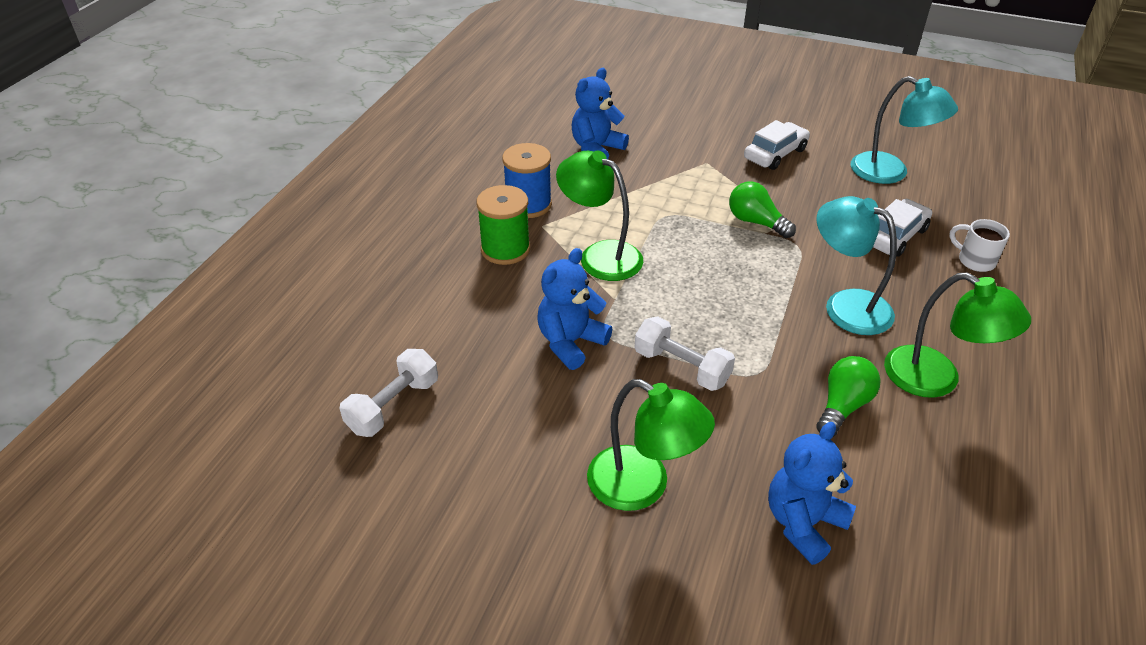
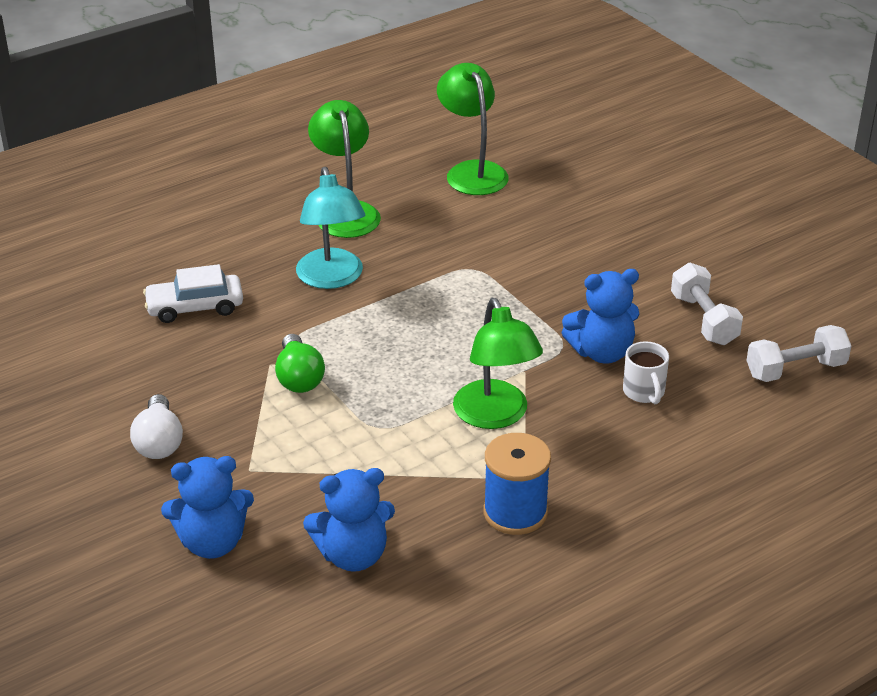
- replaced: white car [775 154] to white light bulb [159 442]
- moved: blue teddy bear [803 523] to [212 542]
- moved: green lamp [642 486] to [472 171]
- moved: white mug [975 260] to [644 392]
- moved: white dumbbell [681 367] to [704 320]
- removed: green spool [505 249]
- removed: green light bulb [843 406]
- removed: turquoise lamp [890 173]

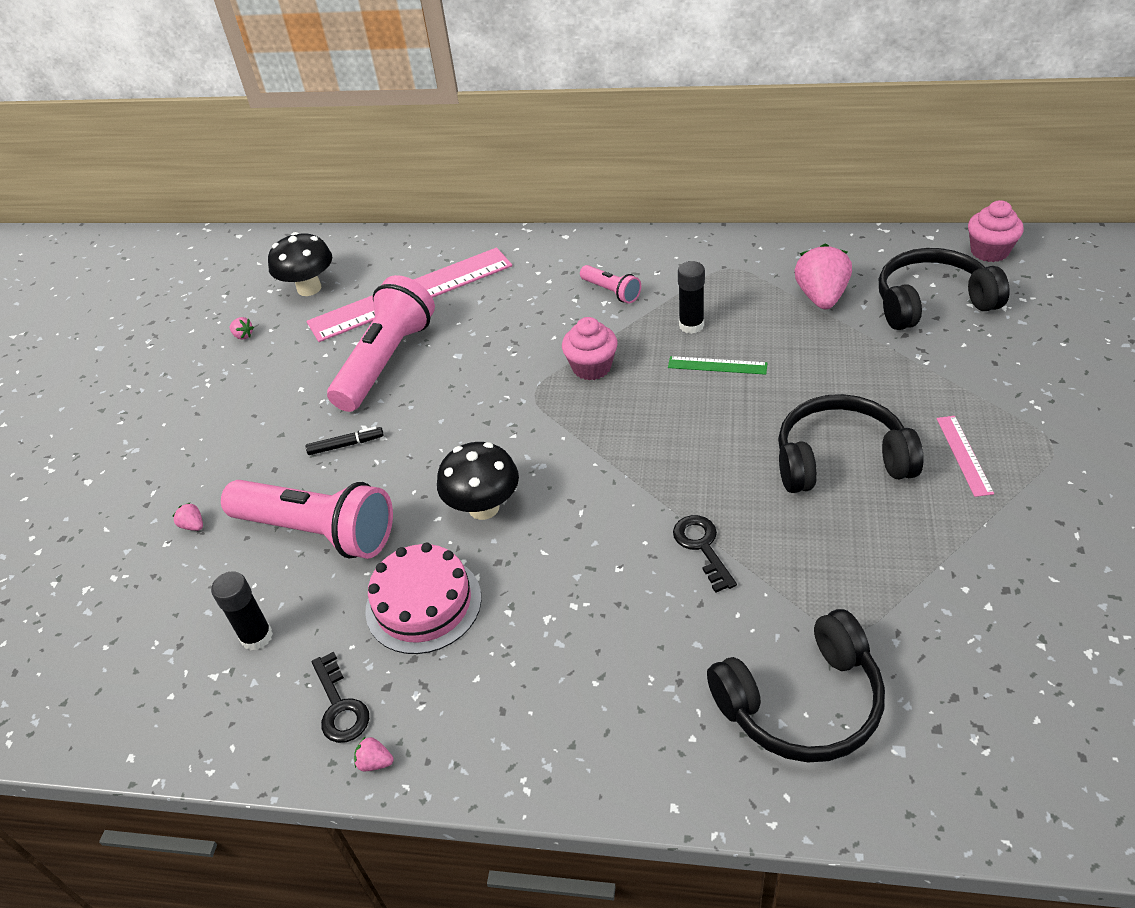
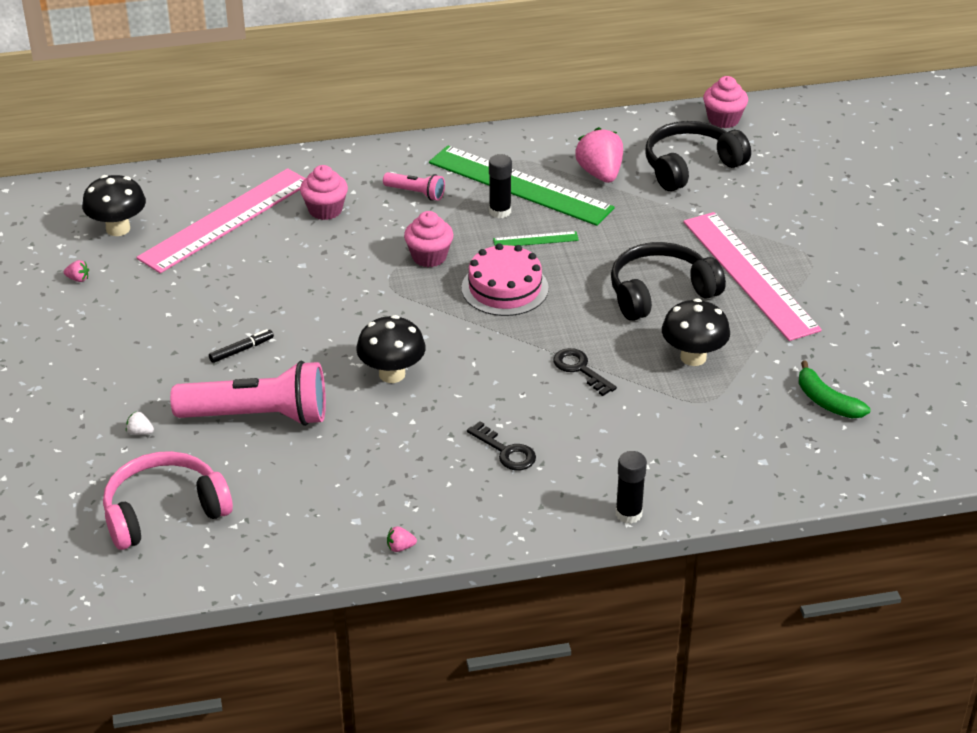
- added: pink headphones [164 511]
- recoloured: pink strawberry [193 525] to white strawberry [140 432]
- added: pink cupcake [325 210]
- added: green ruler [520 185]
- moved: pink cake [423 604] to [505 288]
- moved: black key [340 706] to [506 451]
- moved: black glue stick [257 637] to [628 514]
- added: black mushroom [693 357]
- resized: pink ruler [964 455] = [750 275] x2.43
- added: green banana [827 401]
- removed: pink flashlight [386 361]
- removed: black headphones [802 703]

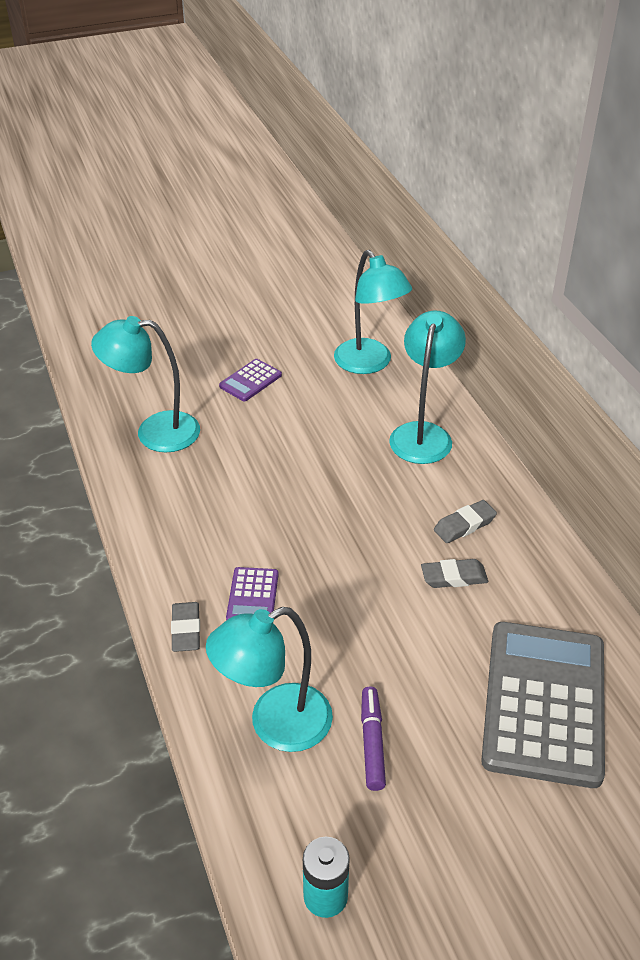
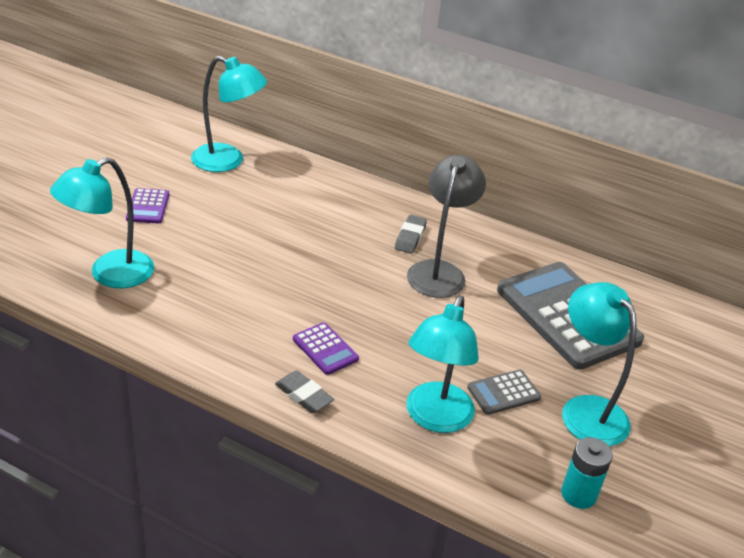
- replaced: grey eraser [454 577] to grey lamp [439 271]
- replaced: purple marker [372 742] to grey calculator [503 393]
- moved: turquoise lamp [423 434] to [586 410]

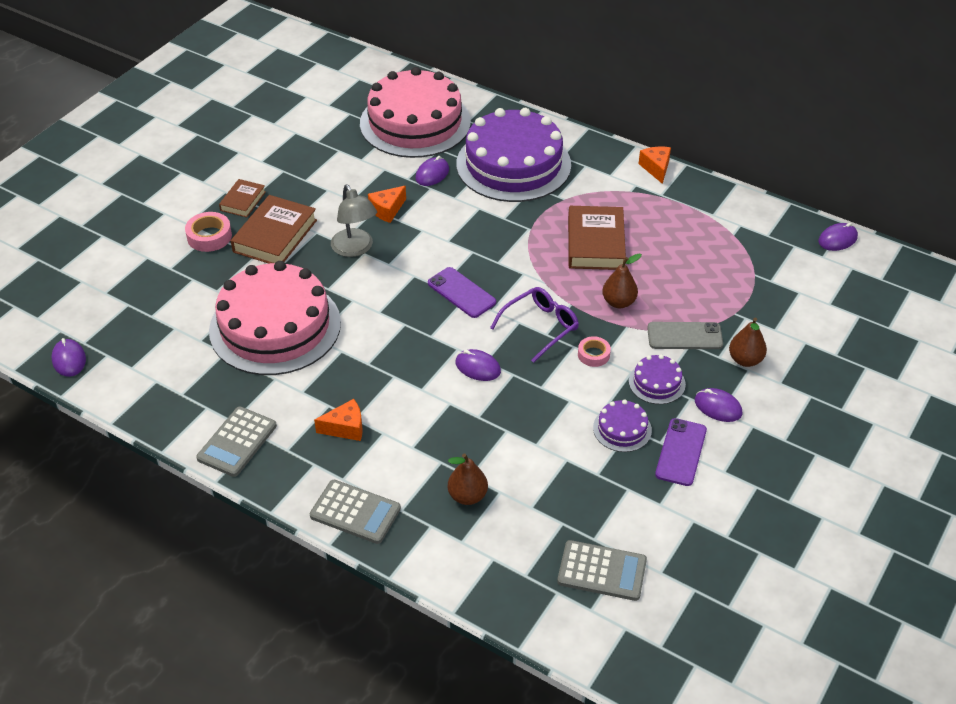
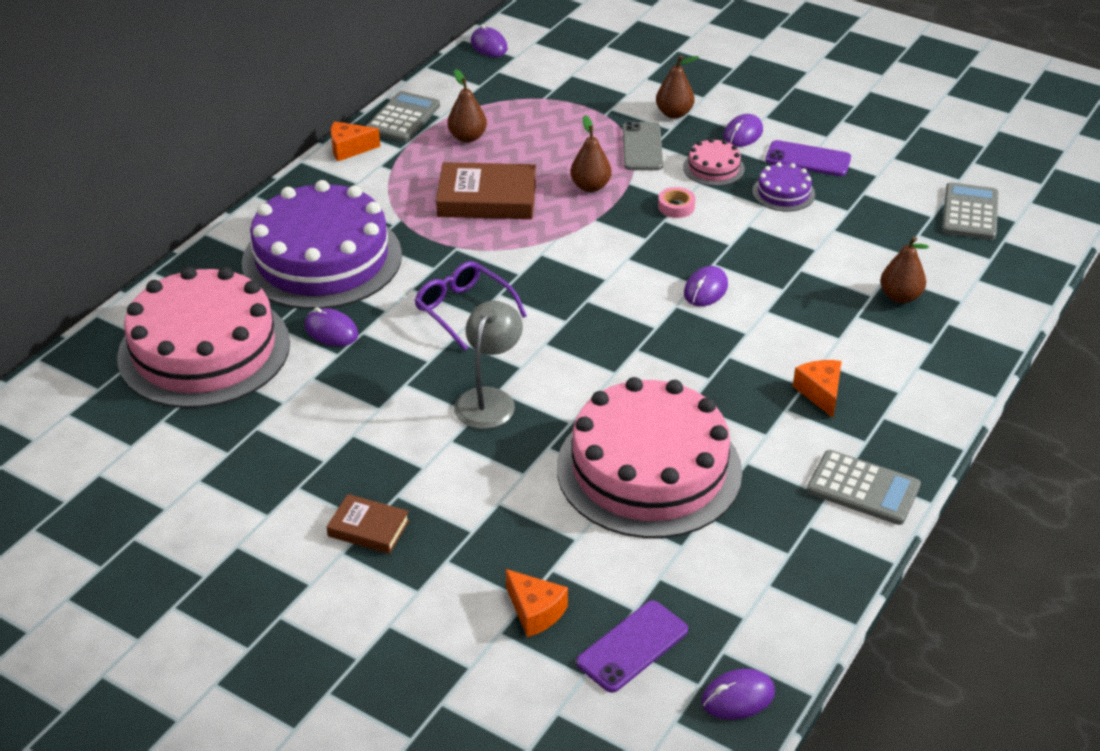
- moved: grey calculator [355 512] to [403 118]
- moved: purple glasses [540 327] to [464 311]
- added: brown pear [467 137]
- turned: grey lamp [355 249] = [489 399] 45 degrees counterclockwise
- moved: orange cheese [387 210] to [535 611]
- moved: purple phone [461 293] to [632 646]
- recoloured: purple cake [657 382] to pink cake [713 168]
- removed: pink tape [209 236]
- removed: brown book [275 236]

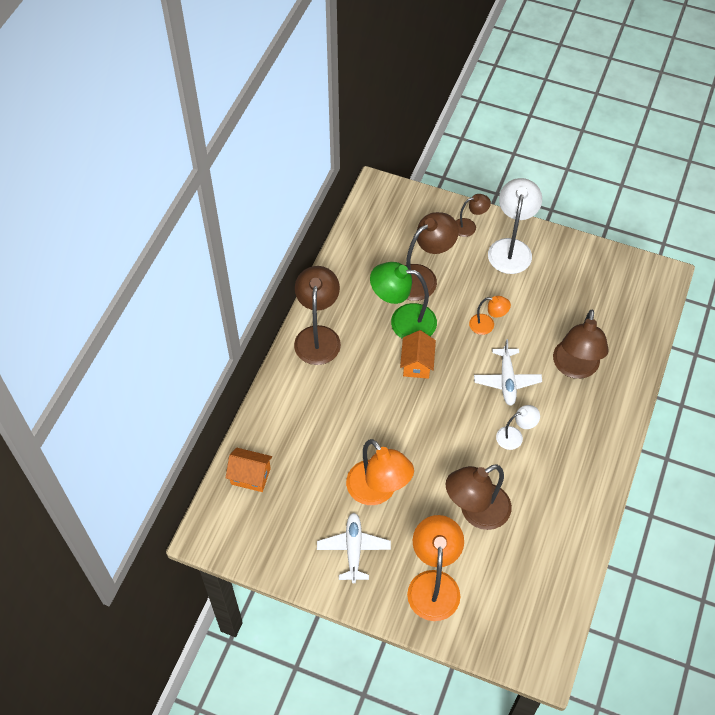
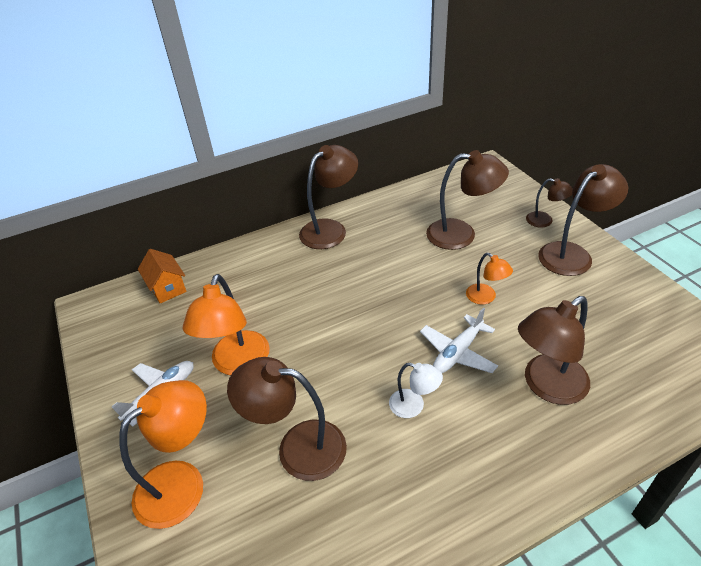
- recoloured: white lamp [511 248] to brown lamp [572 254]
- removed: green lamp [403 321]
- removed: orange house [417 364]

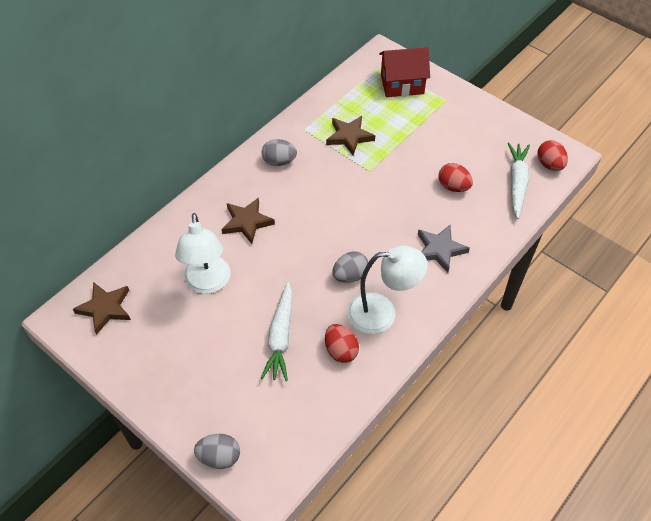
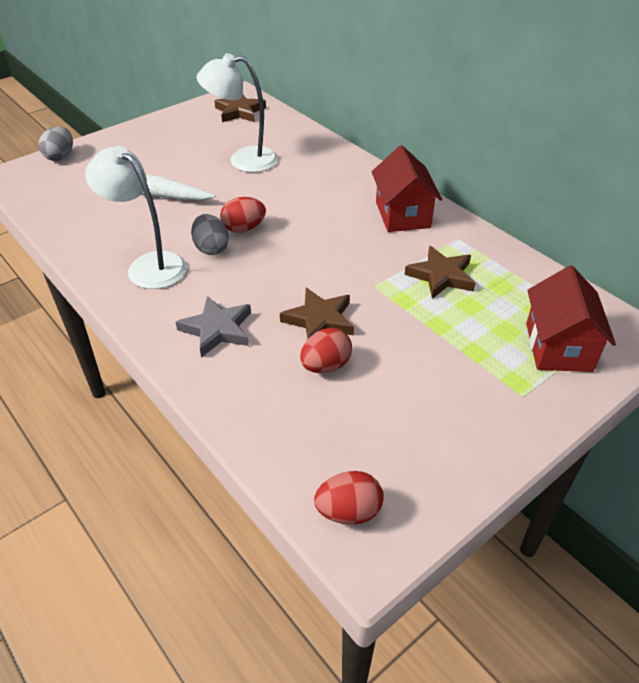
- turned: white lamp [382 313] = [148 265] 120 degrees clockwise
- moved: red egg [341 351] to [244 228]
- moved: brown star [247 222] to [319 320]
- replaced: grey egg [279 161] to red house [402 215]
- removed: white carrot [517 183]

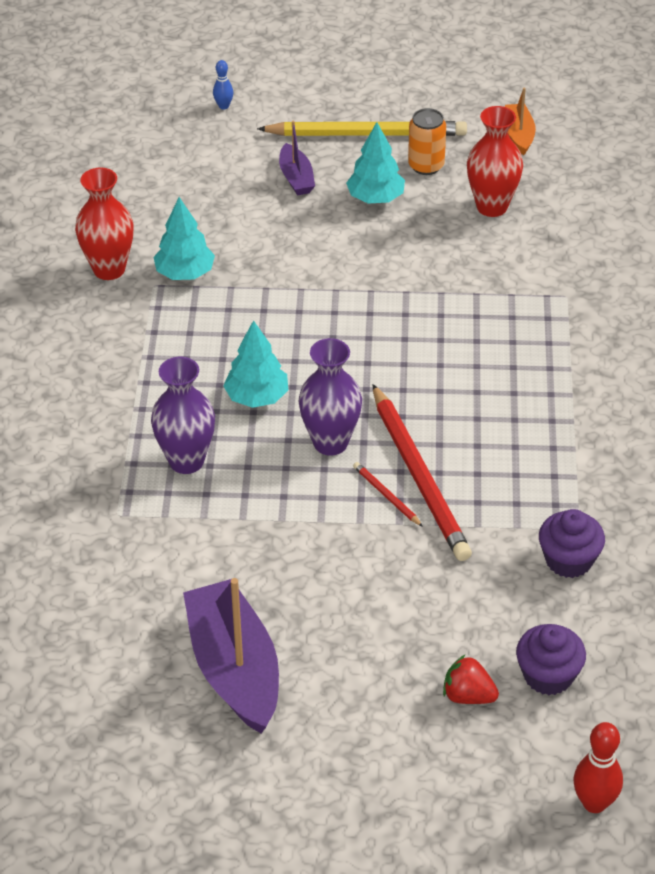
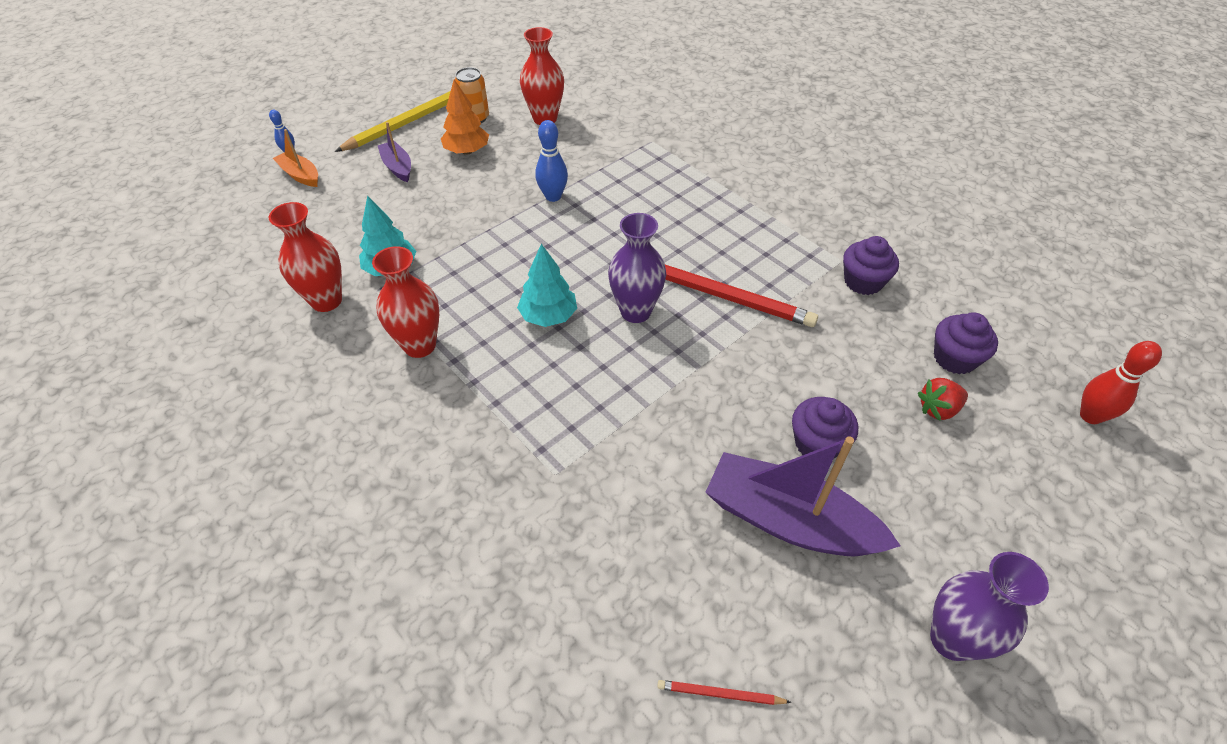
- moved: orange boat [518 135] to [300 175]
- added: red vase [420 345]
- turned: purple boat [296 178] = [398 167] 150 degrees counterclockwise
- recoloured: turquoise tree [375 198] to orange tree [467 151]
- added: blue bowling pin [553 196]
- moved: red pencil [386 496] to [720 694]
- added: purple cupcake [817 443]
- moved: purple vase [186 461] to [951 639]

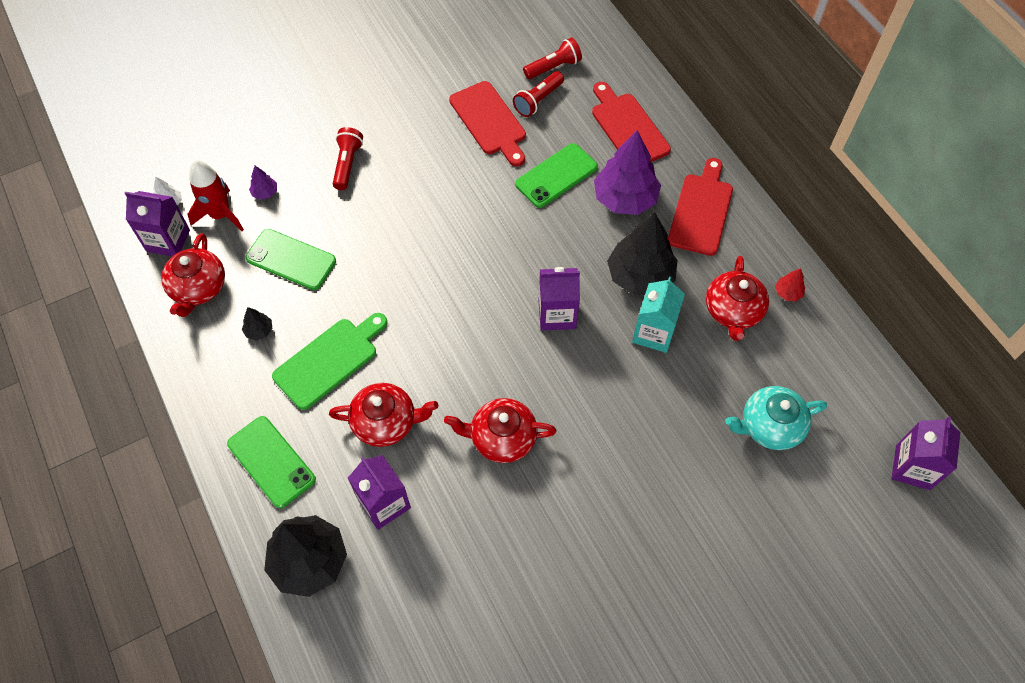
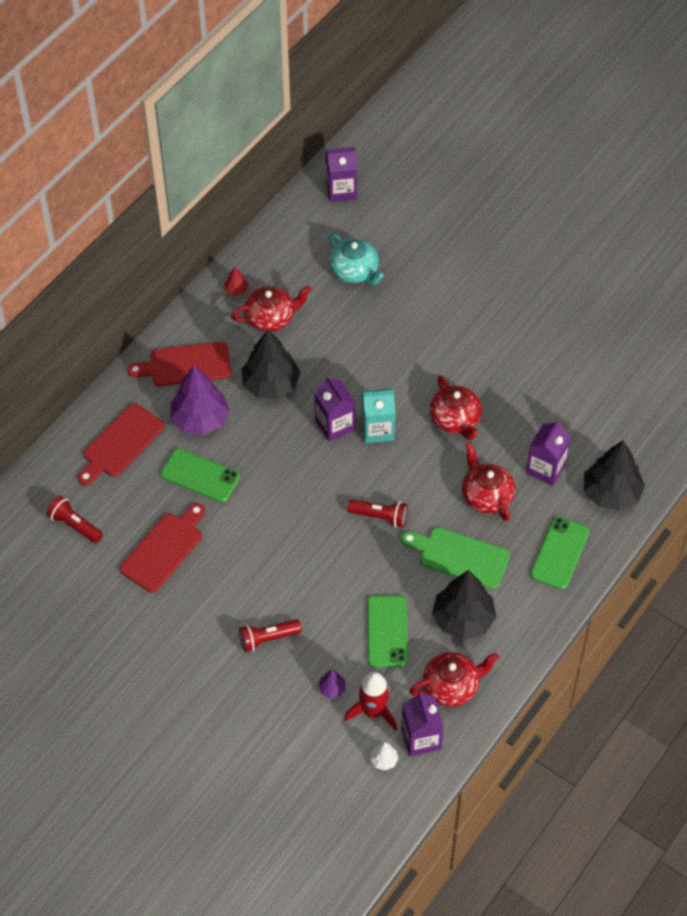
- moved: red flashlight [538 100] to [380 517]
- moved: turquoise carton [653 333] to [377 429]
- resized: black tree [259 330] = [463 619] x2.36

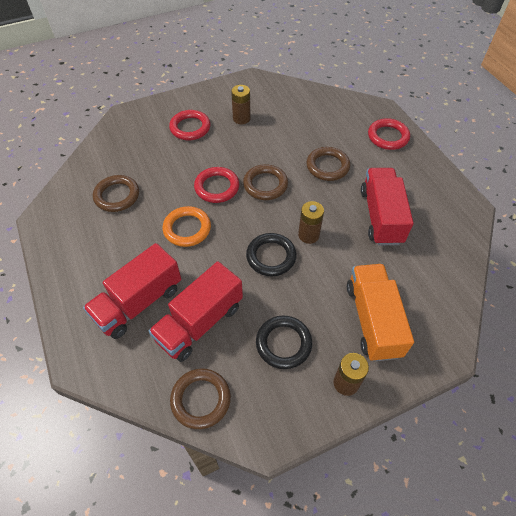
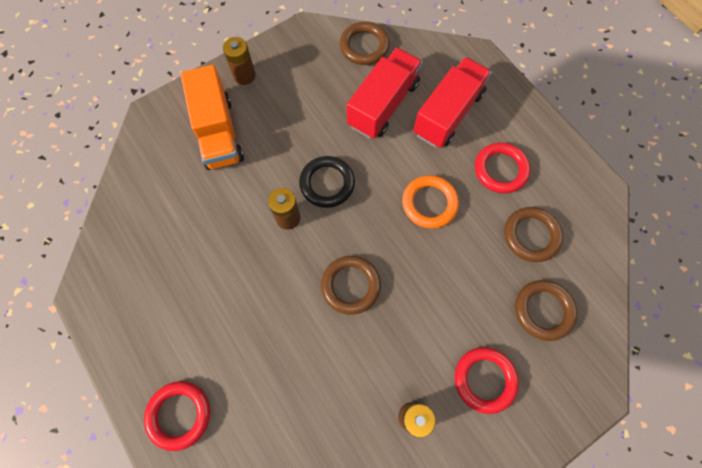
- moved: red ring [217 187] to [500 170]
- moved: brown ring [327 166] to [543 310]
- removed: black ring [283 343]
- removed: red truck [381 216]

